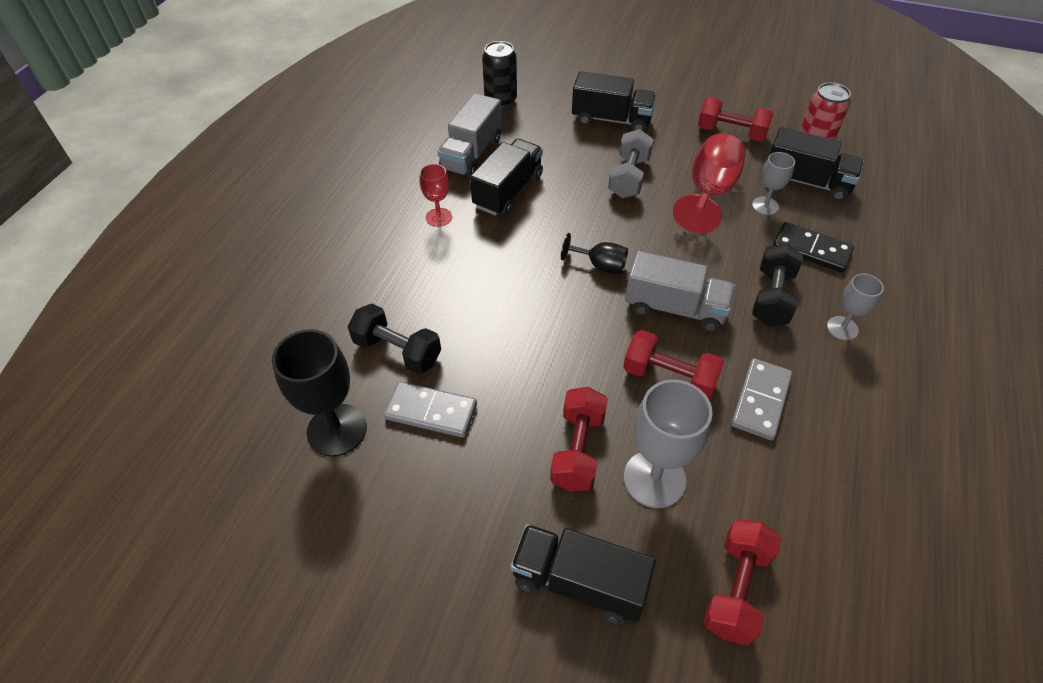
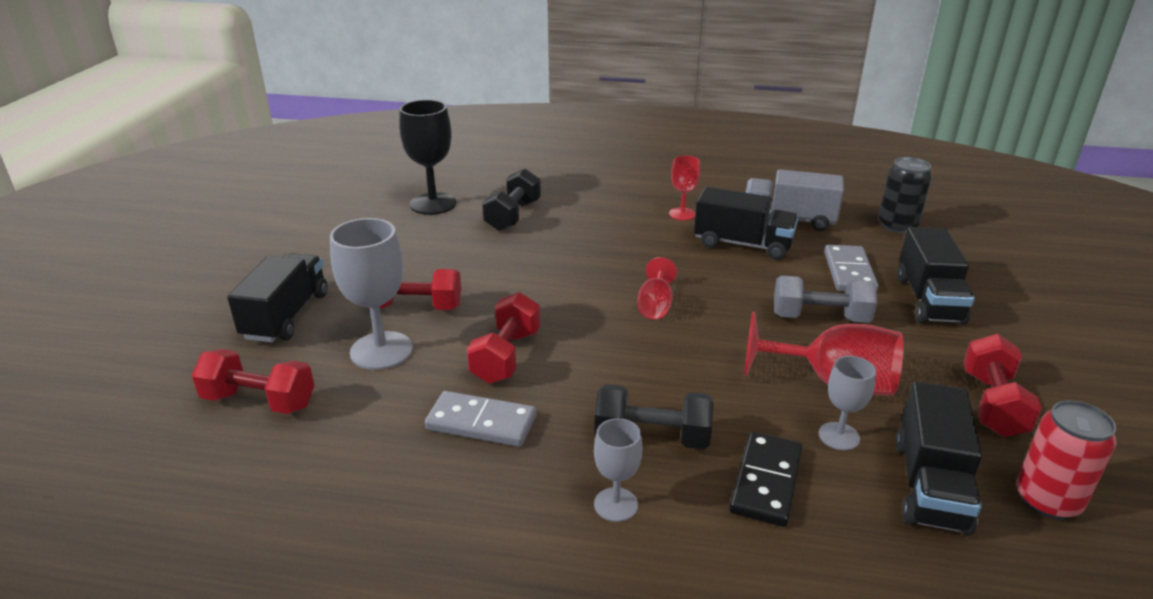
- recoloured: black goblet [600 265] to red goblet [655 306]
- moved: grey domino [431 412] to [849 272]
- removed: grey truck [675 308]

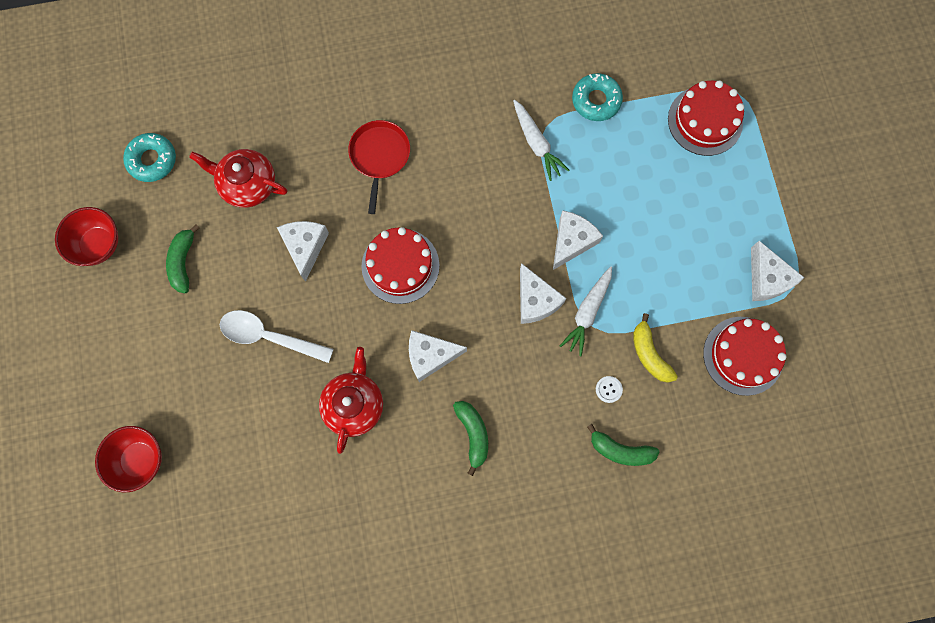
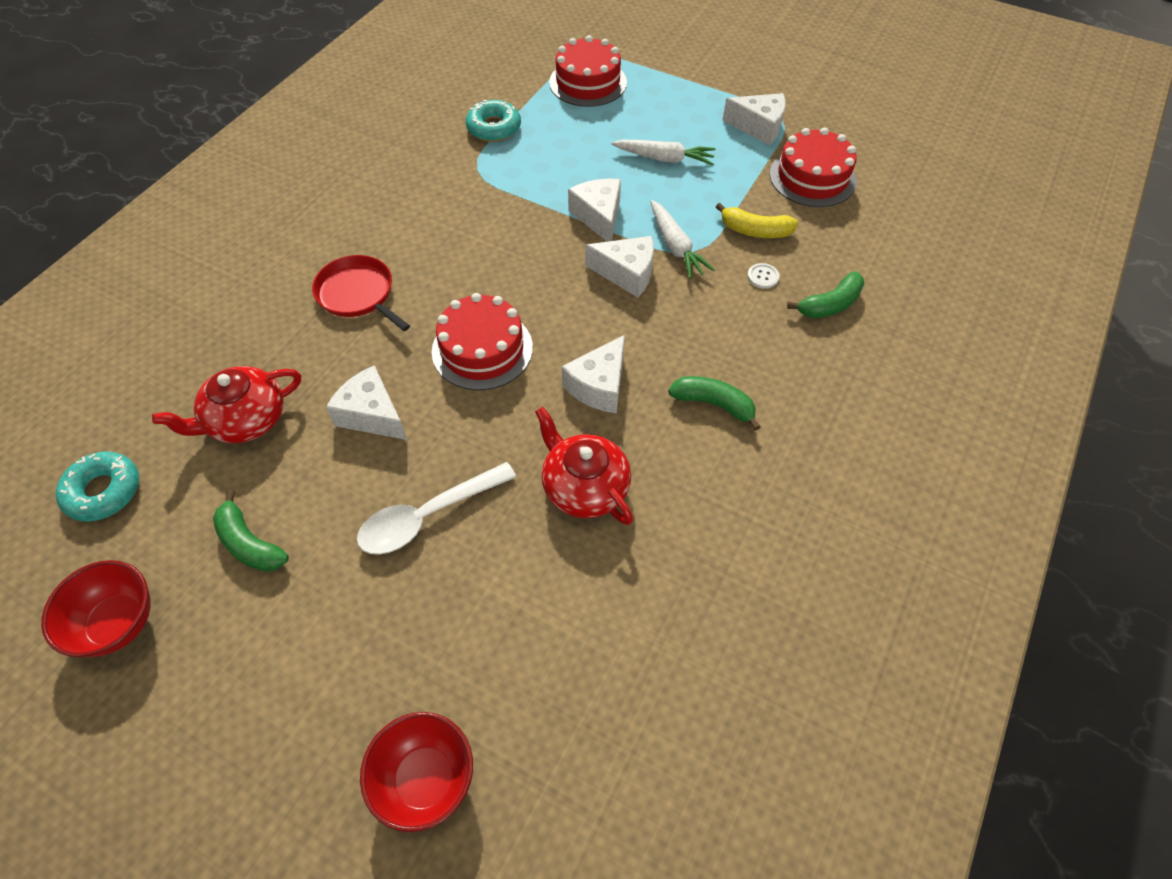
- moved: white carrot [536 143] to [664 158]

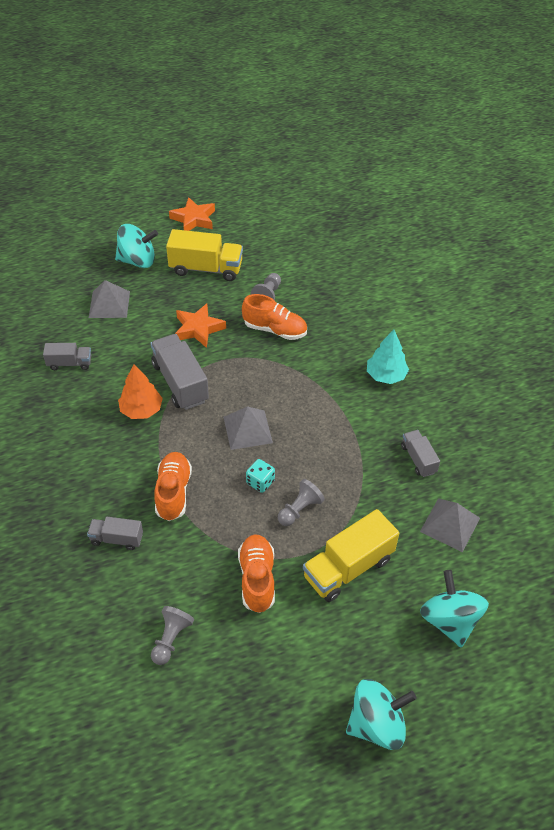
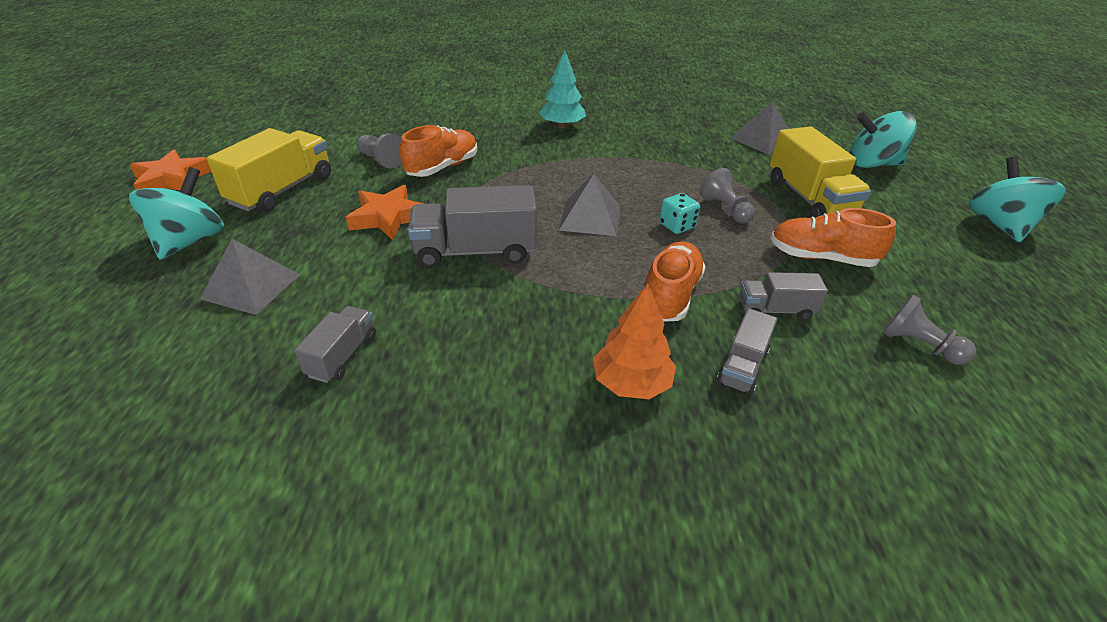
- moved: orange tree [141 410] to [631 383]
- turned: orange shoe [173 492] = [670 295] 90 degrees clockwise
- moved: grey truck [418 459] to [775 310]

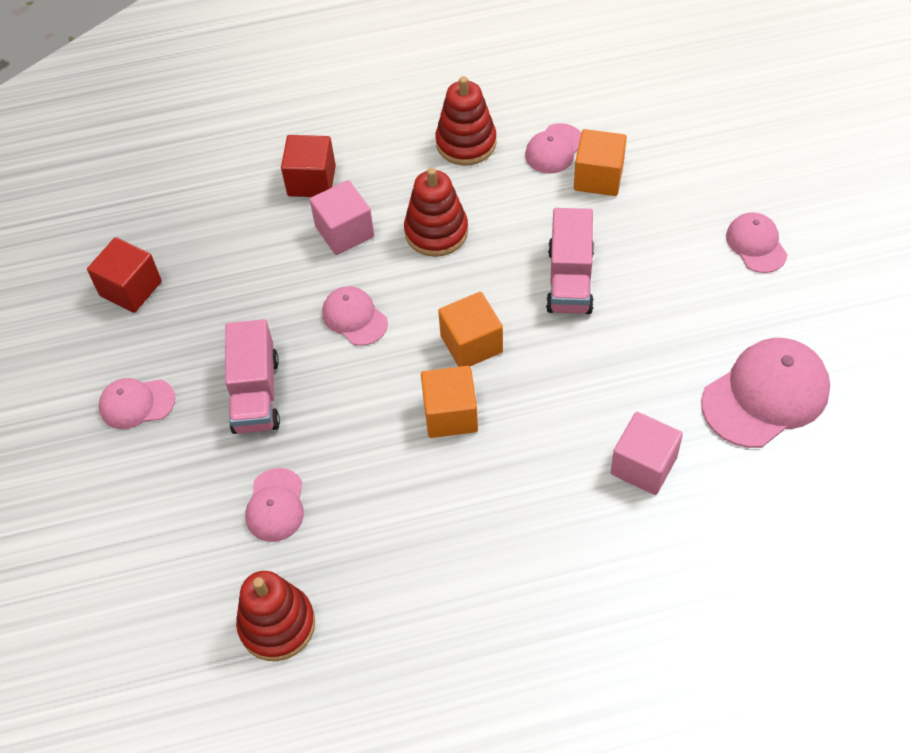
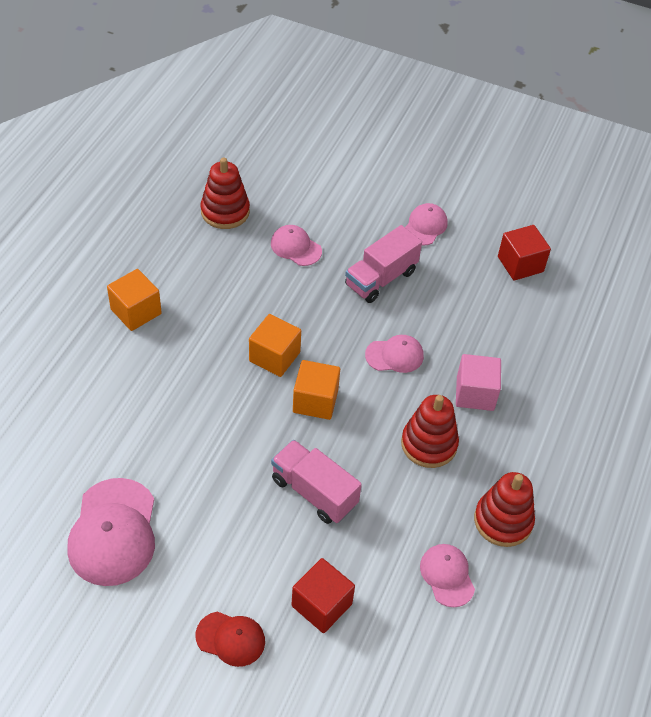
- moved: orange cube [598 177] to [136 311]
- recoloured: pink cap [756 244] to red cap [231 639]
- moved: red cube [311 181] to [321 605]
- turned: pink truck [256 394] = [381 278] 75 degrees counterclockwise
- removed: pink cube [643 465]

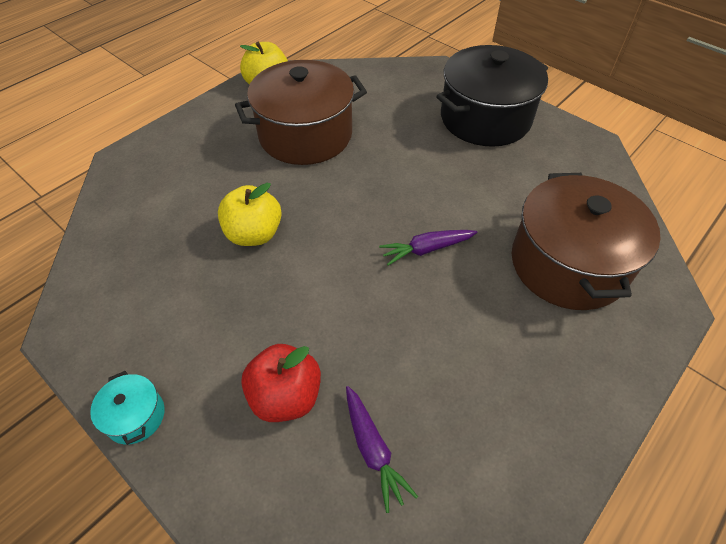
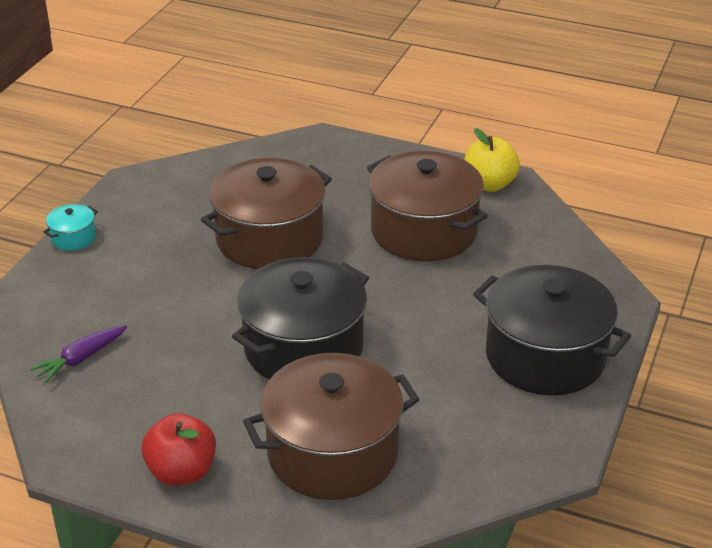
- moved: red apple [286 396] to [182 472]
- replaced: yellow apple [254 234] to brown pot [269 239]
- replaced: purple carrot [426 249] to black pot [303 348]

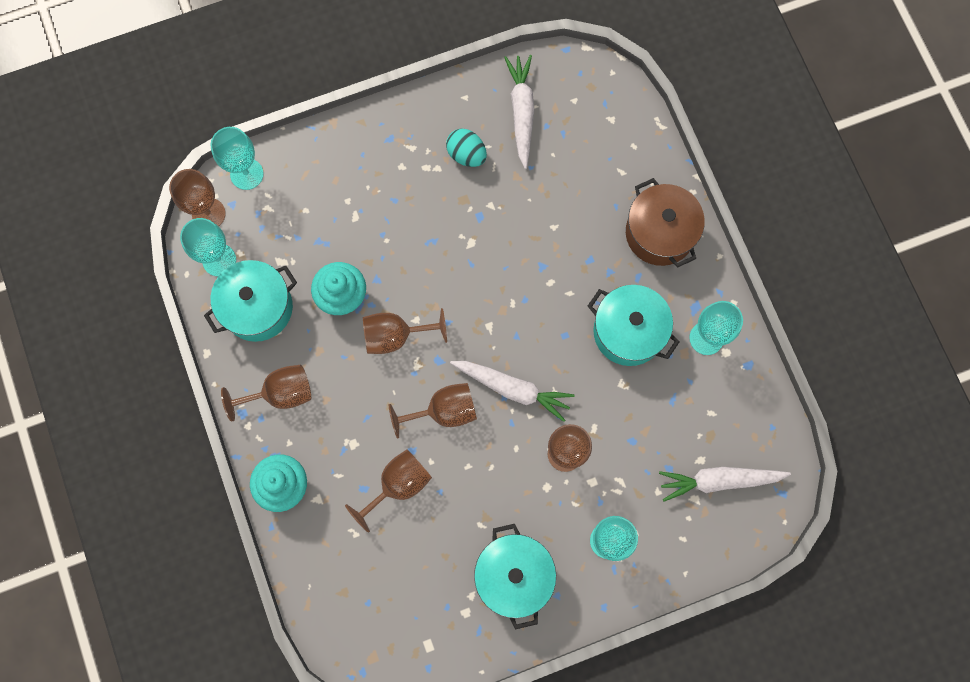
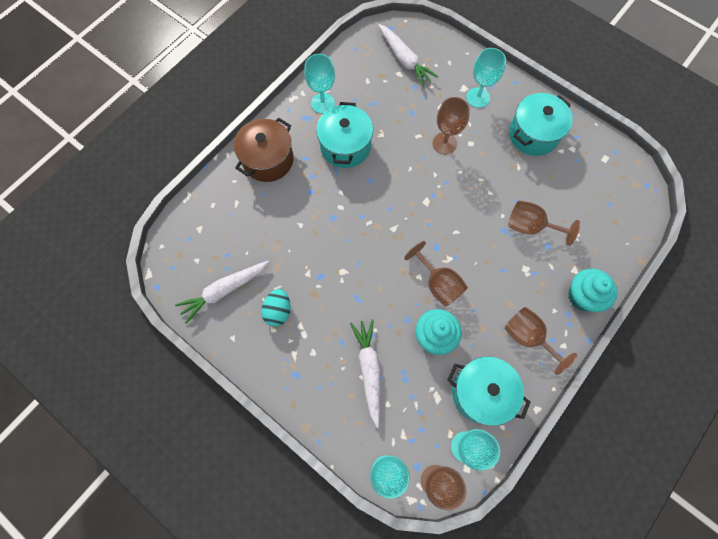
- moved: white carrot [512 389] to [369 370]
- removed: brown goblet [444 411]

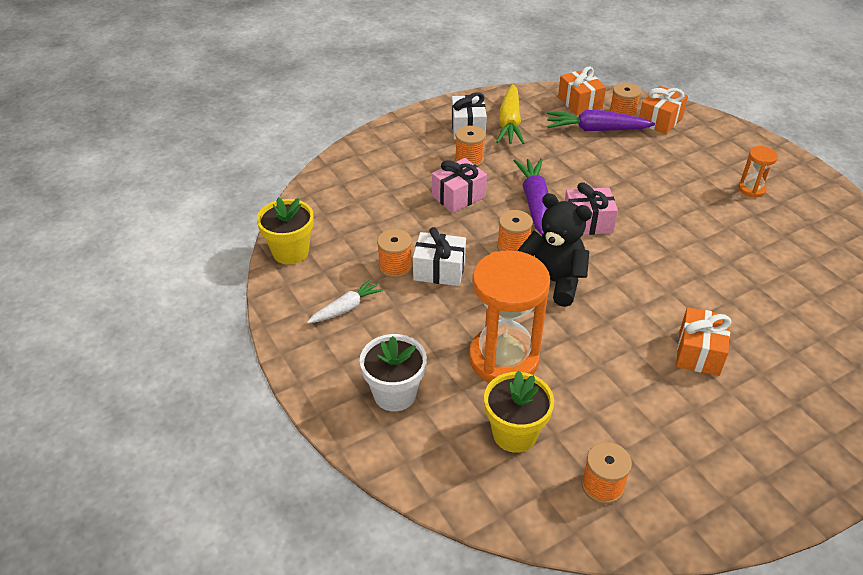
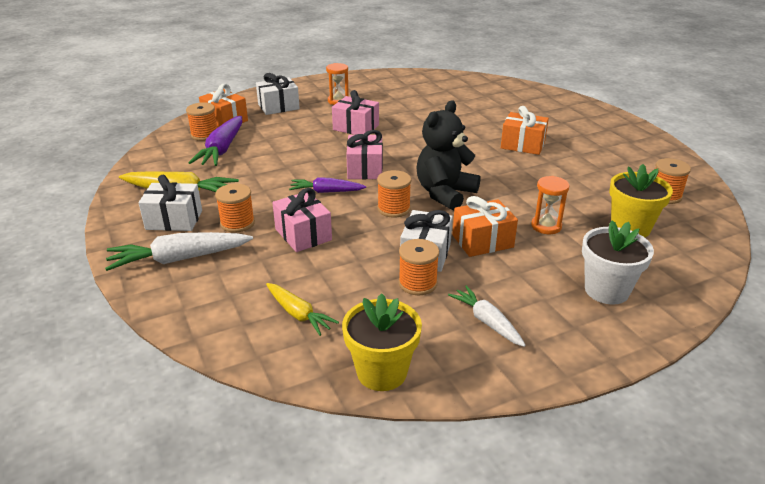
- added: white carrot [179 259]
- added: white gift [278 107]
- added: yellow carrot [298 314]
- resized: purple carrot [534 202] = [326 191] x0.63
- added: pink gift [356 127]
- moved: orange gift [580 103] to [482 241]
- resized: orange hourglass [503 359] = [546 226] x0.46

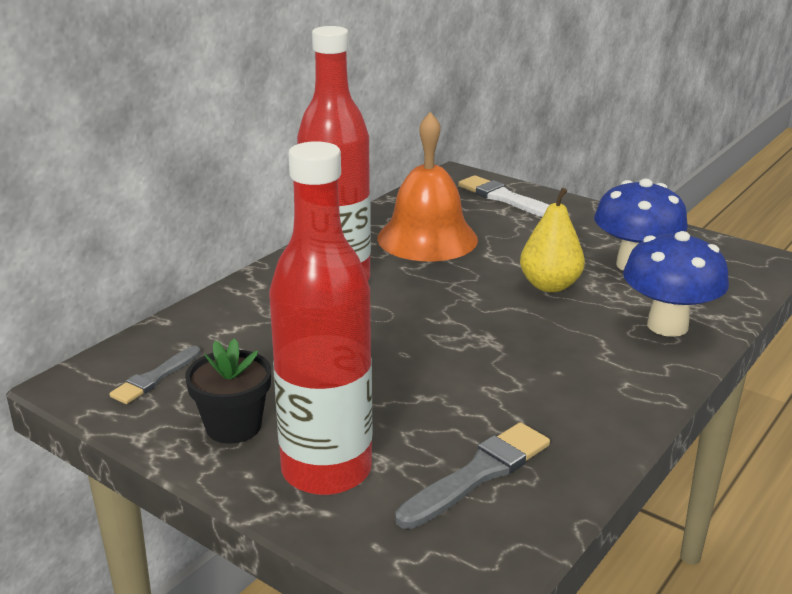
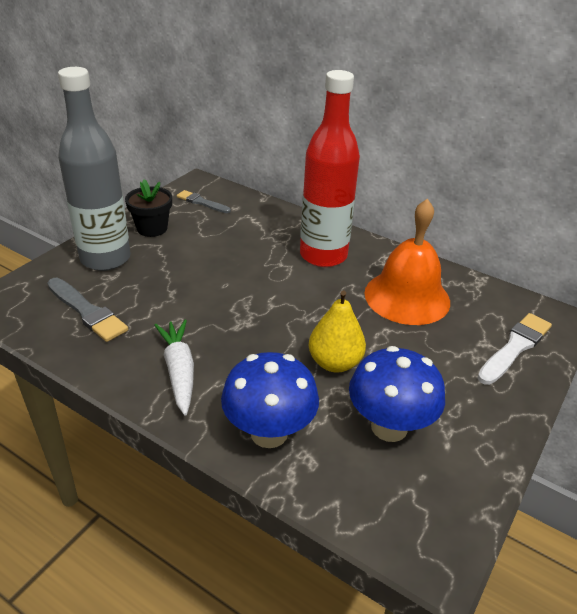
- recoloured: red bottle [326 470] to grey bottle [105 259]
- added: white carrot [179 371]

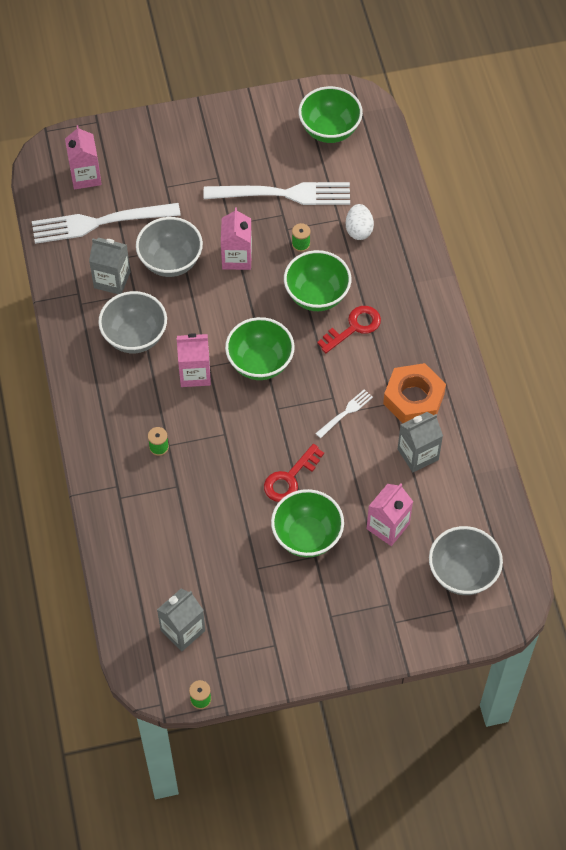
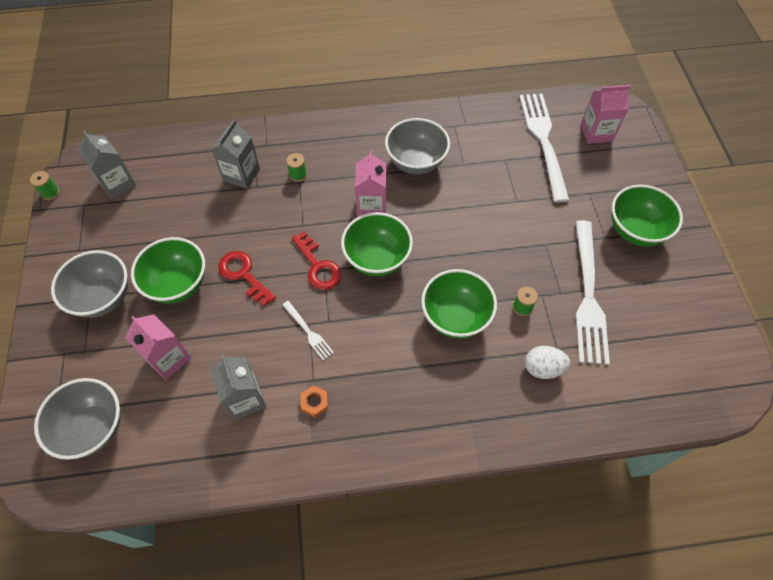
- moved: grey bowl [170 262] to [103 298]
- moved: grey carton [112 280] to [241 174]
- moved: red key [354 327] to [318 266]
- resized: orange nut [413 399] = [315 403] x0.43
- moved: green bowl [329 130] to [635 230]
- removed: pink carton [237 257]

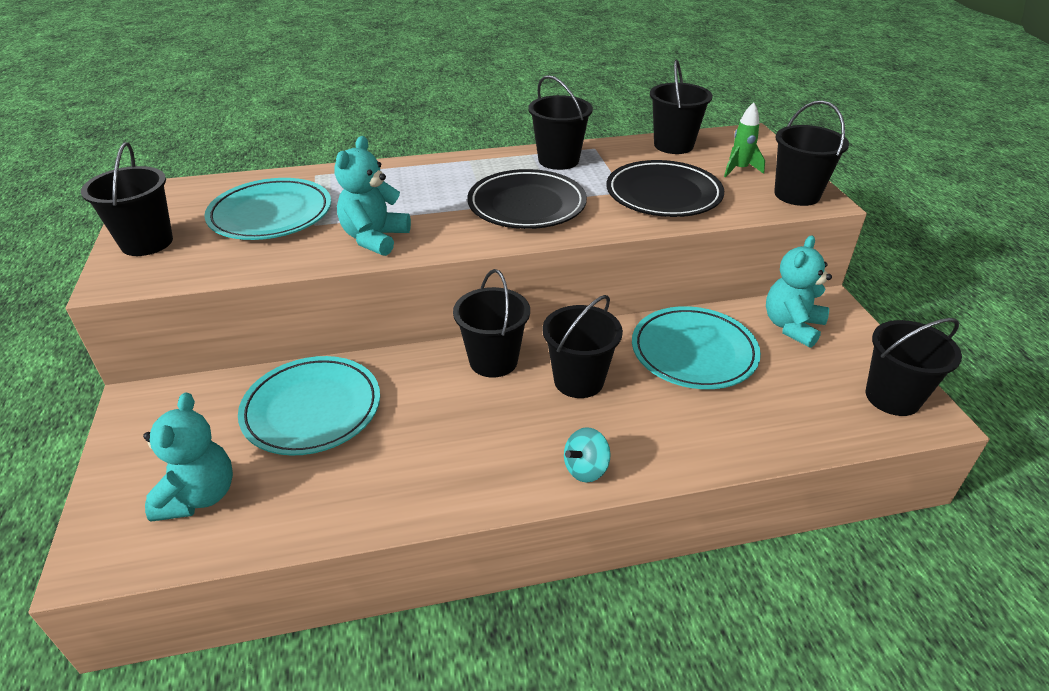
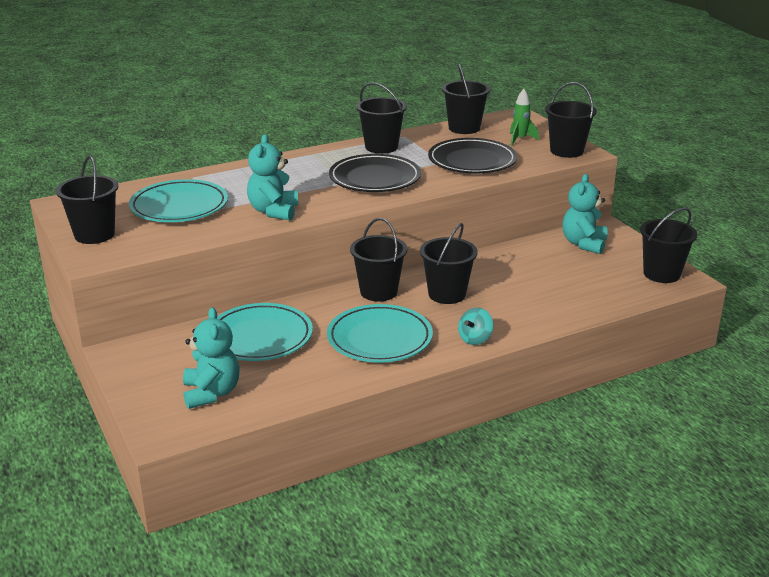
- moved: turquoise plate [693 352] to [379 338]

